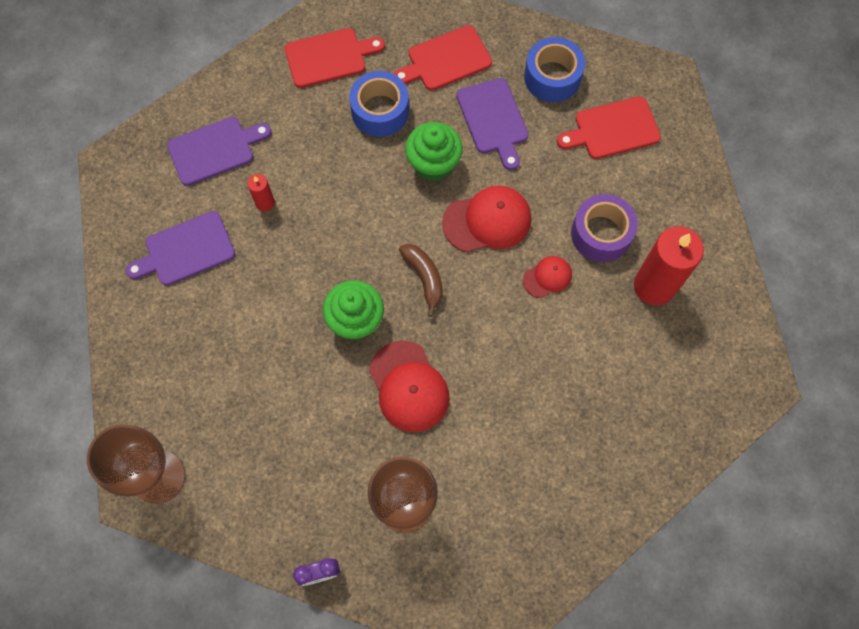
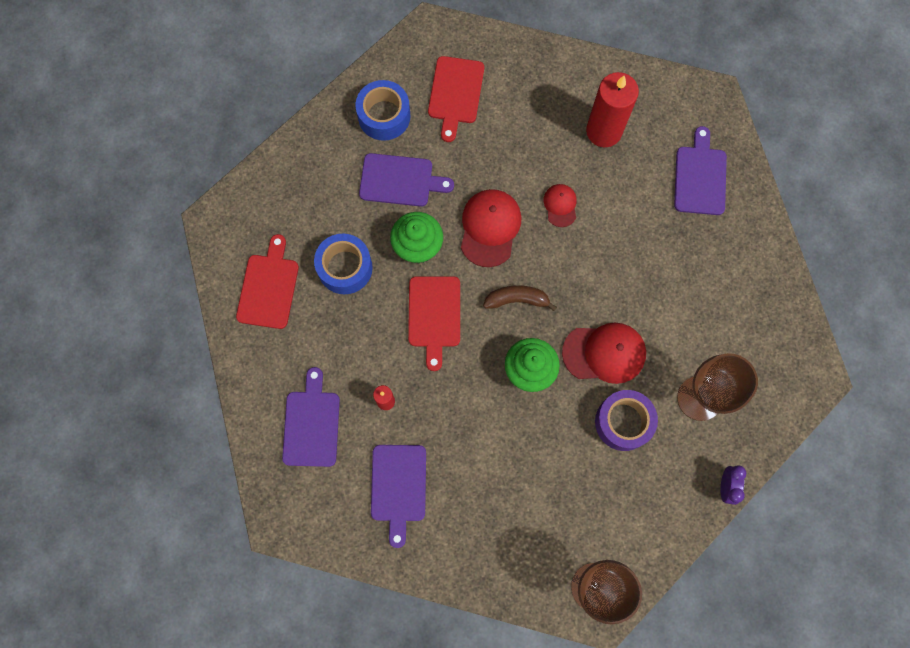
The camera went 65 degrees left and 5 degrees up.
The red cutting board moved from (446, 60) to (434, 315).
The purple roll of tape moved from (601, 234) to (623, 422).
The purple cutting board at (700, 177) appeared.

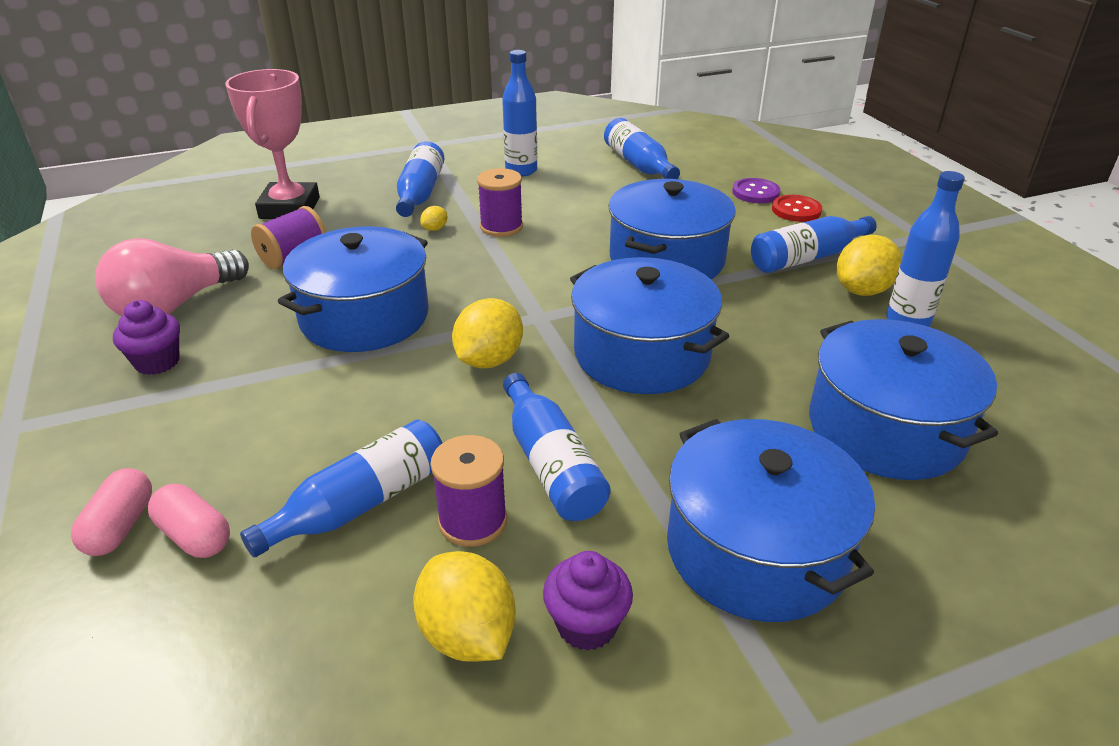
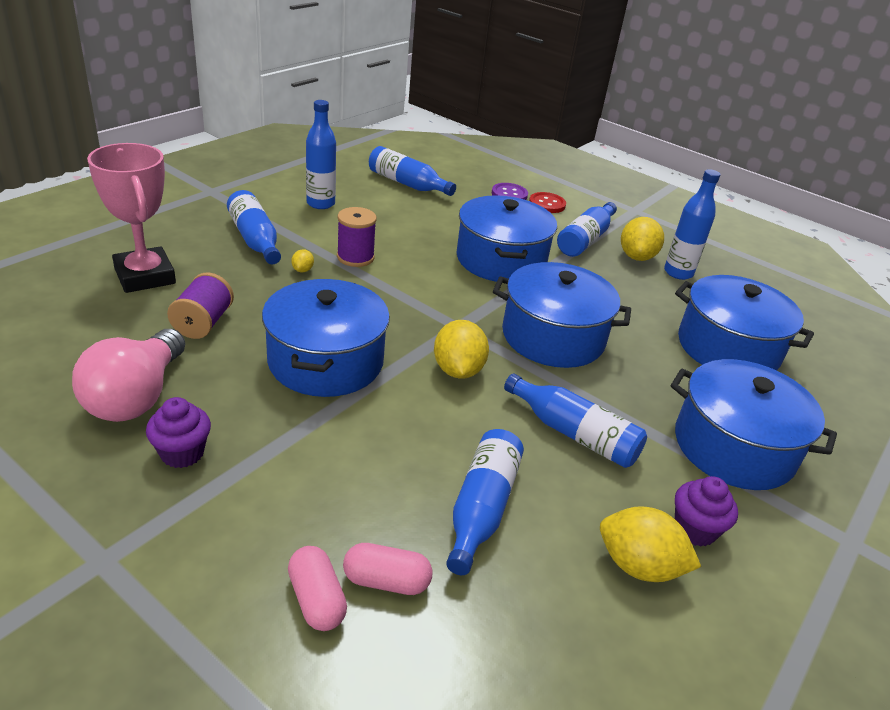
The camera went 35 degrees left and 0 degrees up.
The purple spool at (473, 521) disappeared.

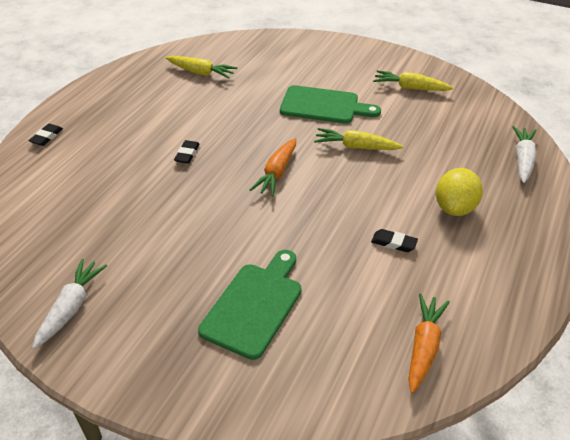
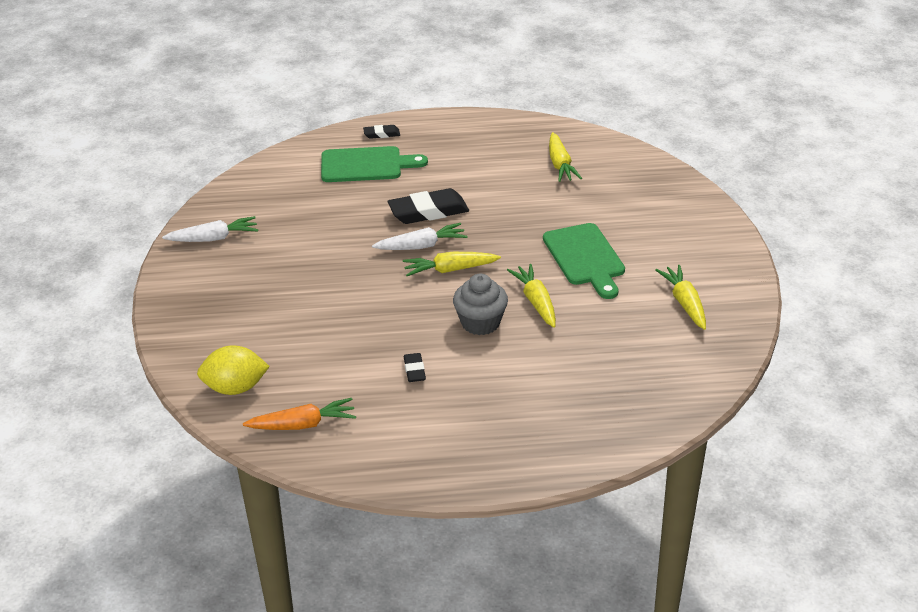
The camera went 60 degrees right and 5 degrees down.
The bright yellow citrus fruit moved from (454, 208) to (235, 388).
The green cutting board moved from (254, 305) to (366, 165).
The white toy carrot moved from (523, 159) to (421, 246).
The black pencil eraser at (187, 154) changed to 2.00 times the size.
The orange-coloured toy carrot at (277, 173) became the bright yellow toy carrot at (450, 270).
The grey cupcake at (480, 323) appeared.

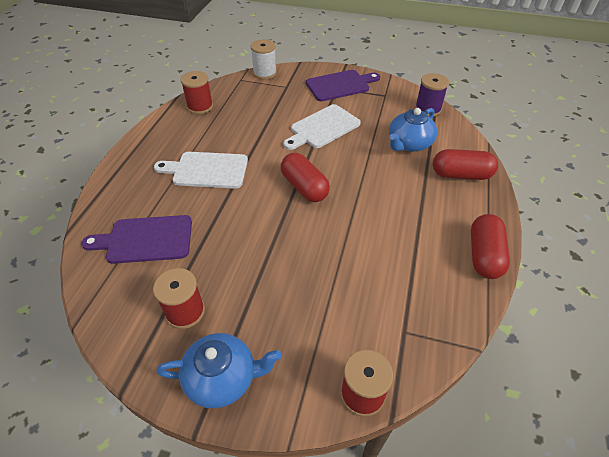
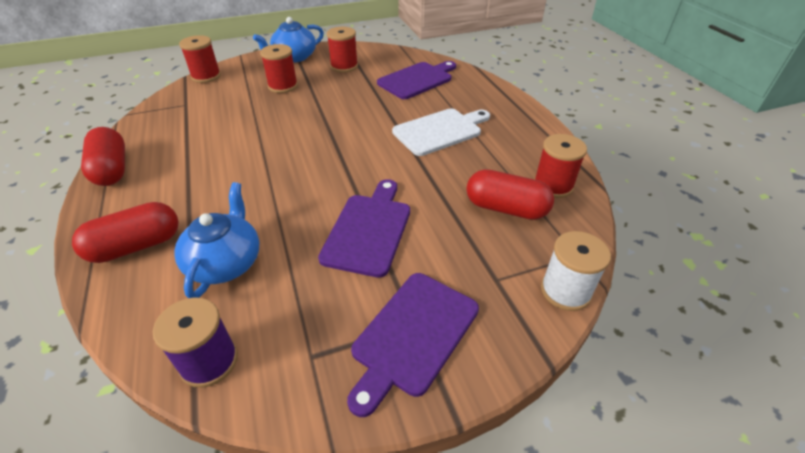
The camera went 145 degrees right and 5 degrees down.
The red spool at (283, 86) appeared.
The white cutting board at (322, 128) became the purple cutting board at (369, 230).
The red pill moved from (304, 187) to (506, 208).

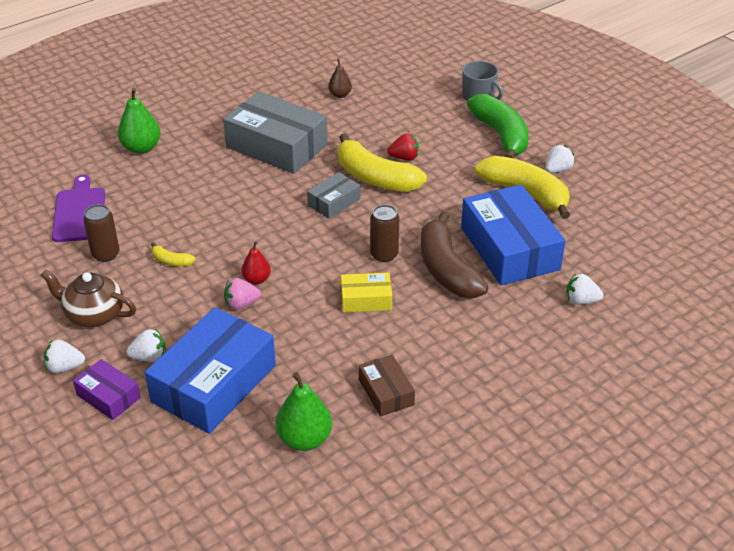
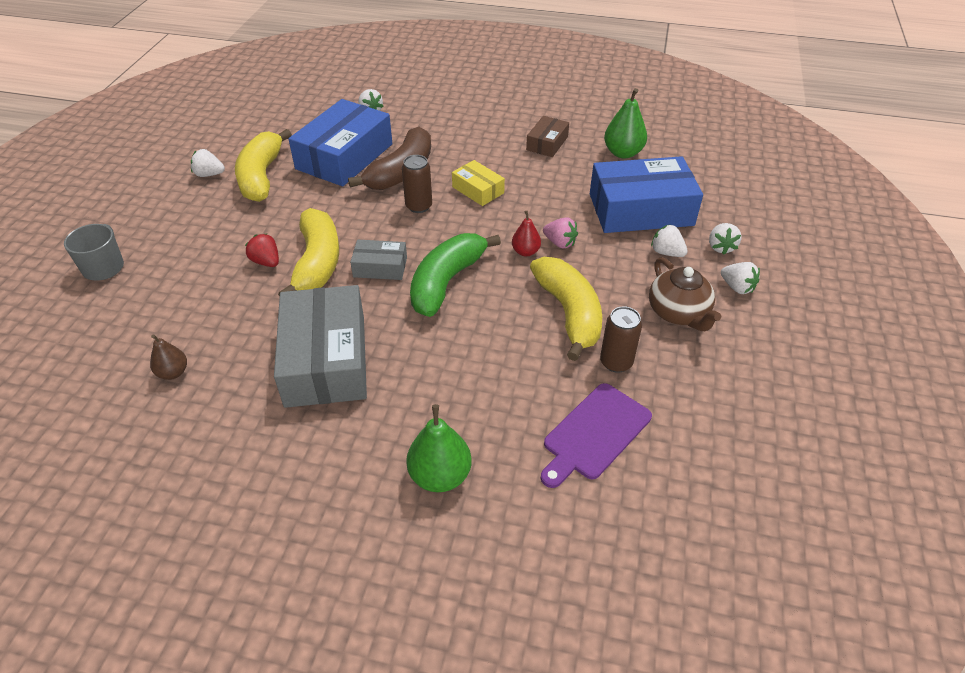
The camera went 130 degrees left and 5 degrees up.
The green banana fruit moved from (500, 135) to (446, 282).
The bright yellow banana fruit at (171, 261) changed to 2.35 times the size.
The purple parcel at (108, 396) was replaced by the white toy strawberry at (720, 247).

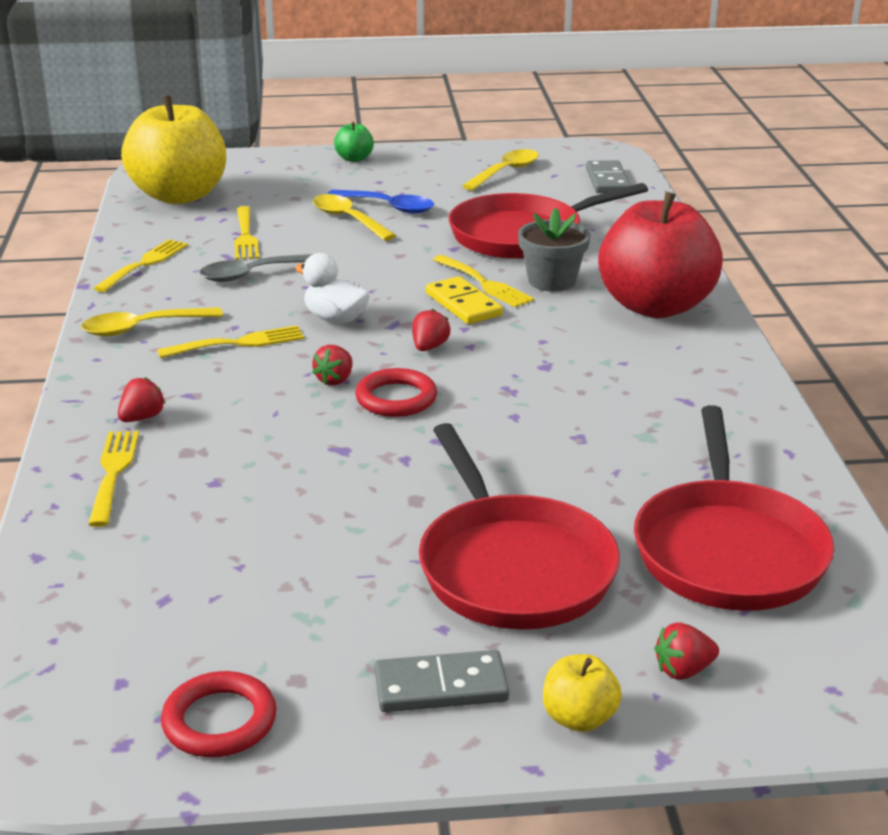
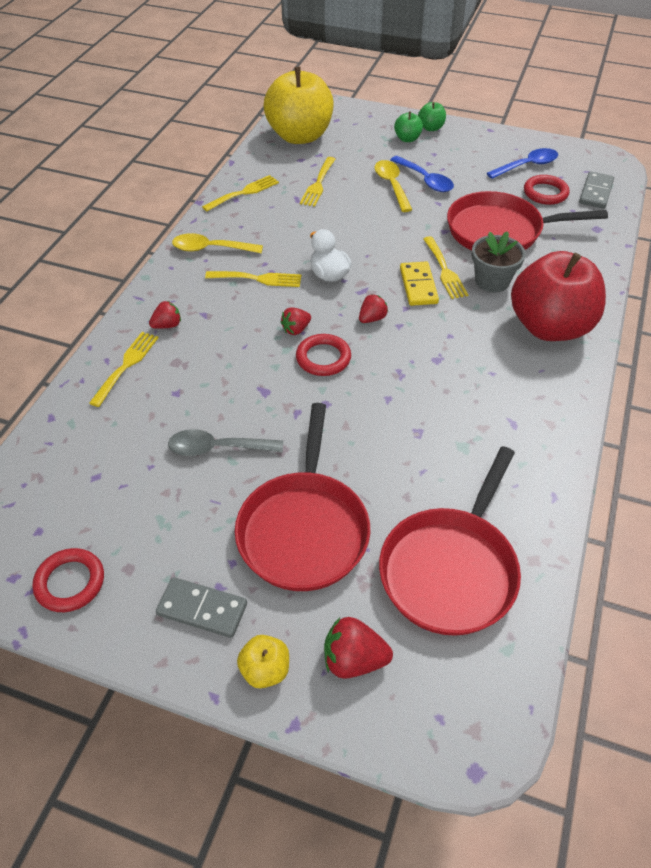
The camera went 25 degrees right and 20 degrees up.
The grey tablespoon moved from (254, 274) to (217, 448).
The red toy strawberry at (683, 670) changed to 1.52 times the size.
The green apple fruit at (407, 139) appeared.
The bright yellow tablespoon at (506, 172) became the cobalt tablespoon at (527, 166).
The red ring at (545, 193) appeared.

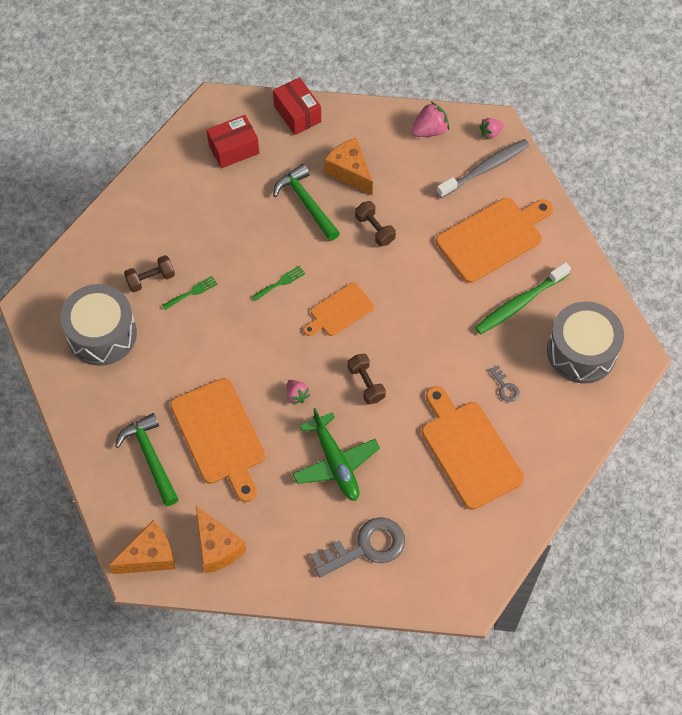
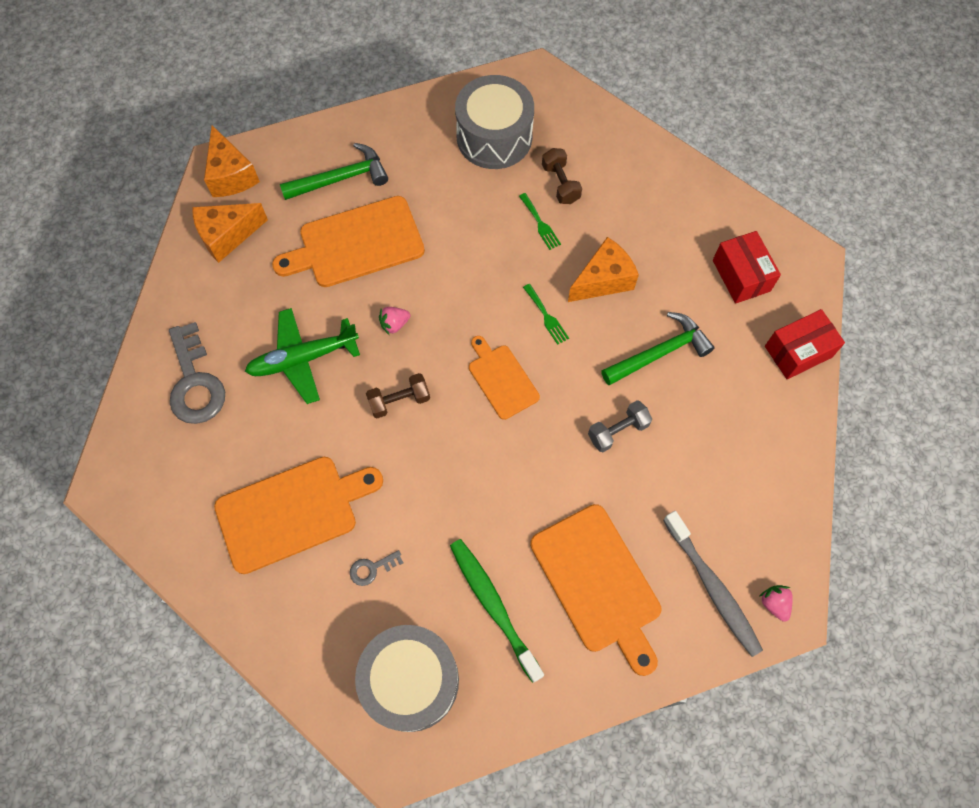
The camera went 95 degrees right and 5 degrees up.
The orange-coloured cheese wedge moved from (349, 172) to (603, 280).
The russet dumbbell at (374, 229) became the grey dumbbell at (617, 431).
The rosy toy strawberry at (429, 130) disappeared.

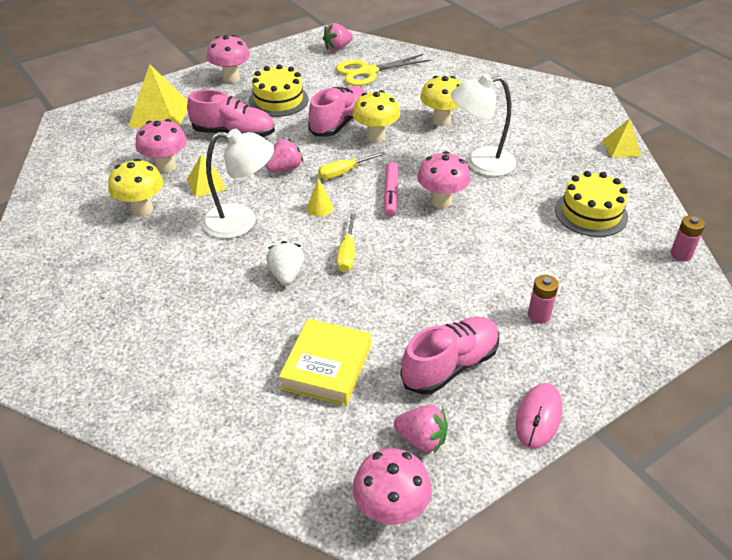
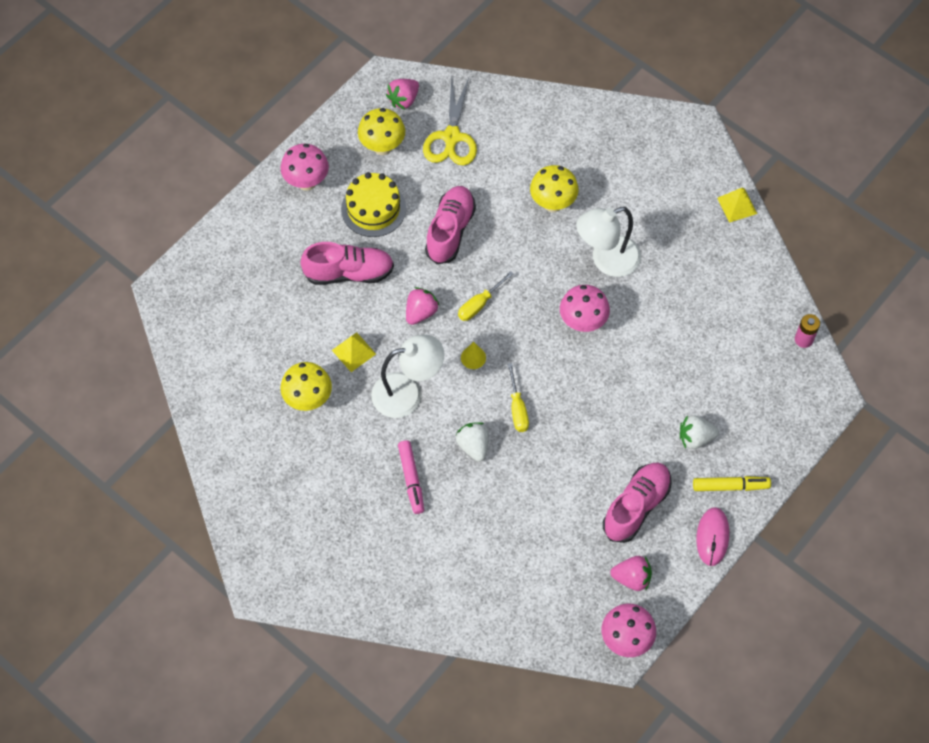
The camera went 15 degrees left and 20 degrees up.
The bright yellow mushroom moved from (376, 137) to (382, 147).
The rosy marker moved from (391, 194) to (411, 479).
The bright yellow pair of scissors at (367, 72) turned 45 degrees counterclockwise.
The rosy battery at (539, 315) was replaced by the white toy strawberry at (695, 438).
The bright yellow marker at (730, 486) appeared.
The bright yellow solid pyramid at (160, 115) disappeared.
The rosy mushroom at (166, 167) disappeared.
The bright yellow book at (327, 367) disappeared.
The bright yellow cake at (591, 213) disappeared.

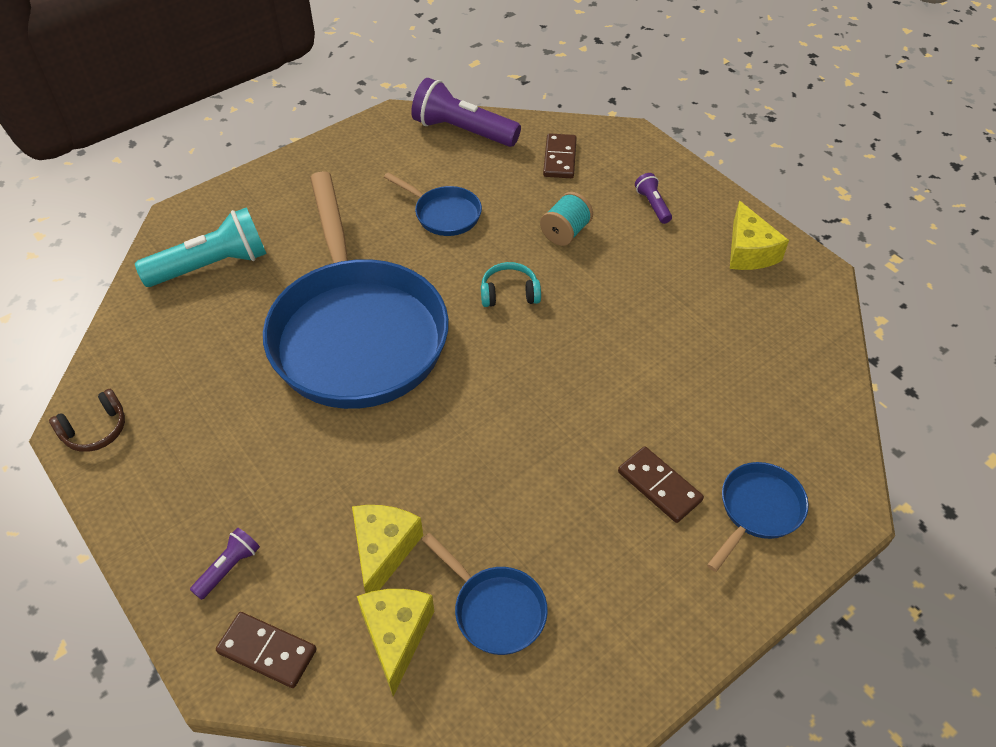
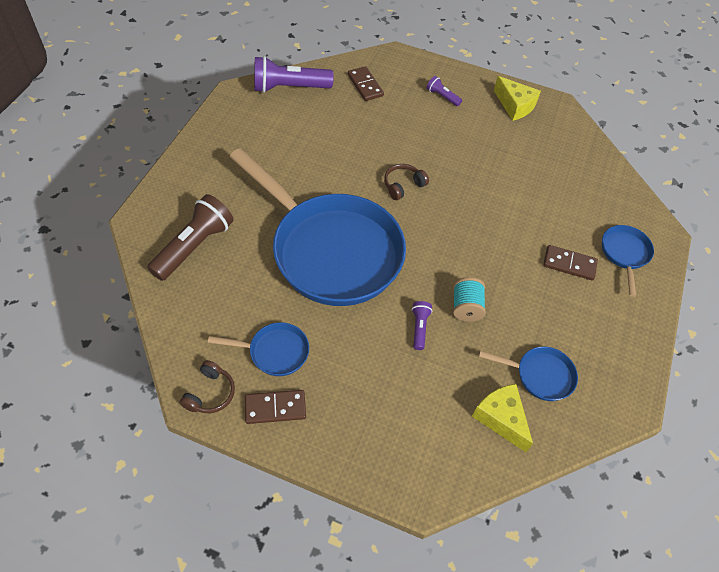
The camera went 35 degrees left and 5 degrees up.
The teal flashlight at (212, 266) became the russet flashlight at (194, 246).
The cobalt skillet moved from (444, 214) to (275, 352).
The russet domino tile moved from (267, 651) to (275, 408).
The teal headphones at (509, 293) became the russet headphones at (403, 185).
The purple flashlight moved from (228, 568) to (419, 328).
The teal spool moved from (565, 232) to (466, 307).
The bright yellow cheese wedge at (383, 551) disappeared.

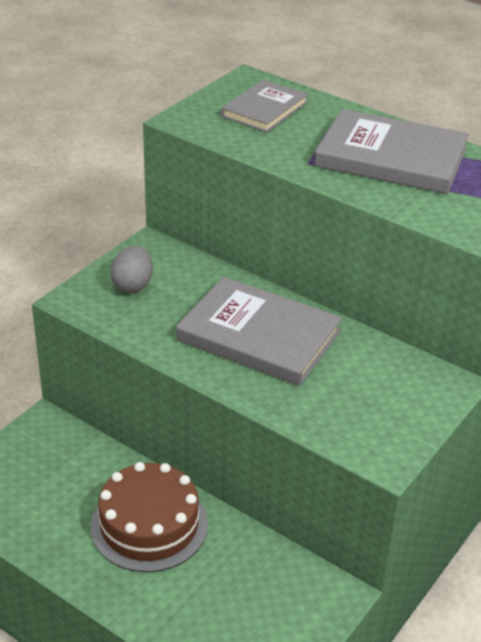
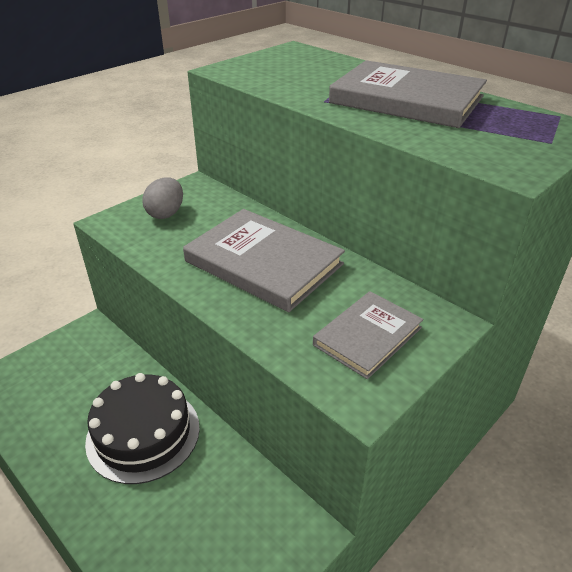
The camera went 10 degrees right and 0 degrees up.
The russet cake at (149, 525) became the black cake at (143, 433).
The grey book moved from (264, 109) to (367, 336).

